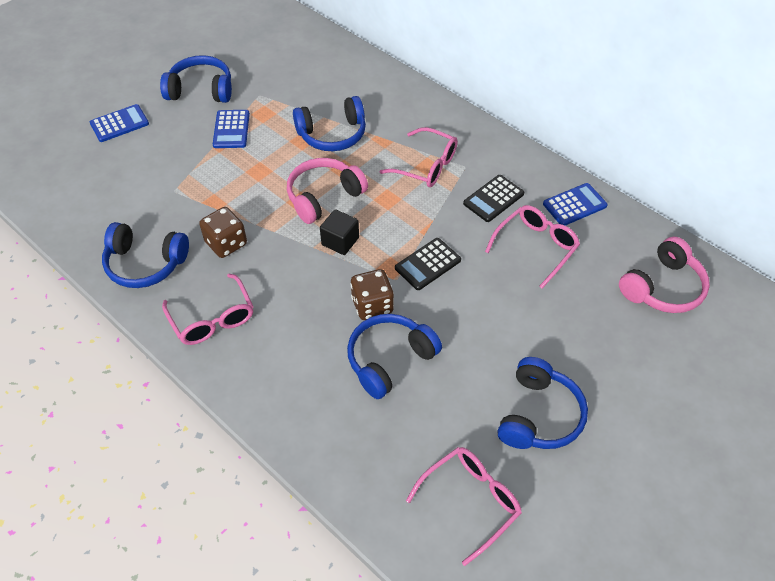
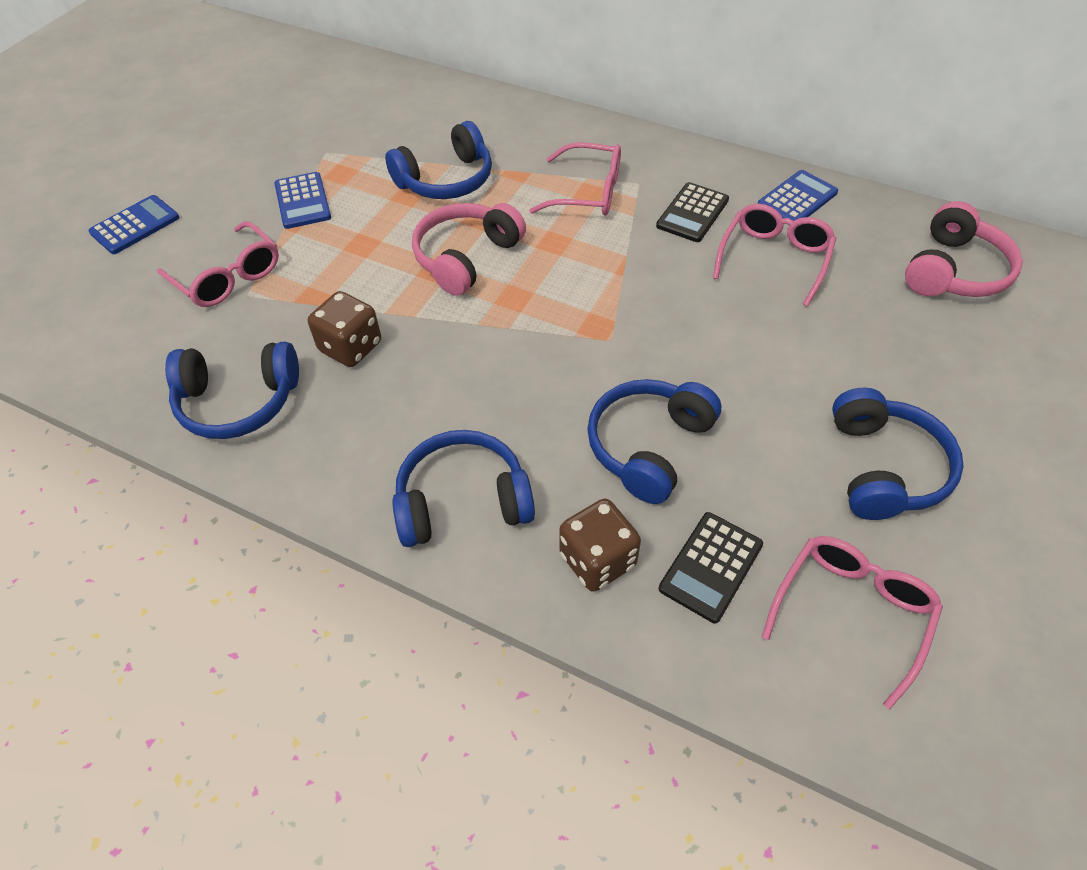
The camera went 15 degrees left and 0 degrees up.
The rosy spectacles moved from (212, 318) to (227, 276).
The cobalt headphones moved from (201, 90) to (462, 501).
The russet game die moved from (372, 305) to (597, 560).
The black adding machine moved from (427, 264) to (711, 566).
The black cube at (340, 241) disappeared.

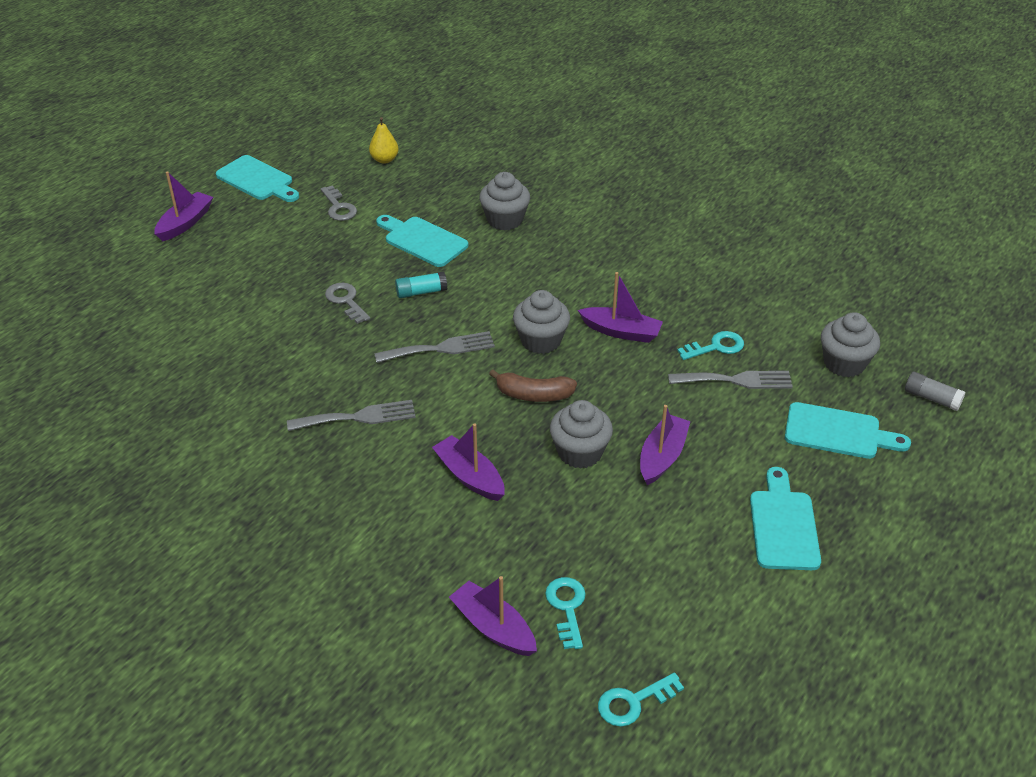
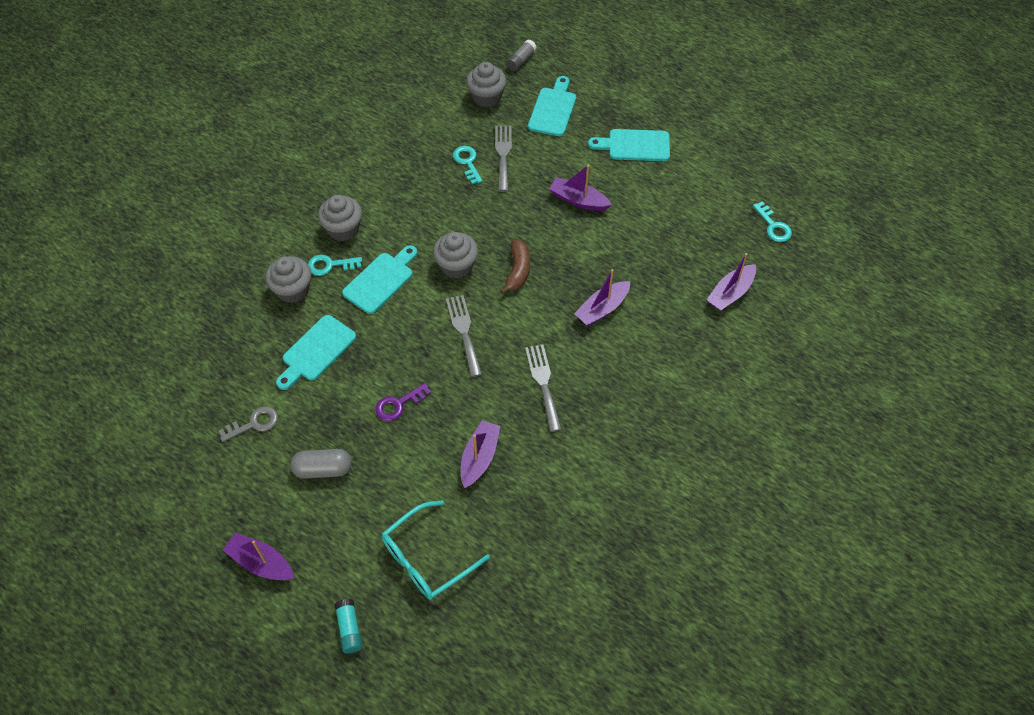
The camera went 90 degrees left and 15 degrees up.
The grey pill at (323, 469) appeared.
The teal key moved from (567, 608) to (330, 265).
The grey cupcake moved from (580, 452) to (343, 229).
The teal glue moved from (421, 292) to (349, 629).
The teal cutting board moved from (257, 180) to (381, 280).
The grey key at (346, 301) became the purple key at (399, 404).
The teal spectacles at (427, 558) appeared.
The purple sailboat moved from (621, 331) to (479, 457).
The bright yellow toy pear at (384, 159) disappeared.

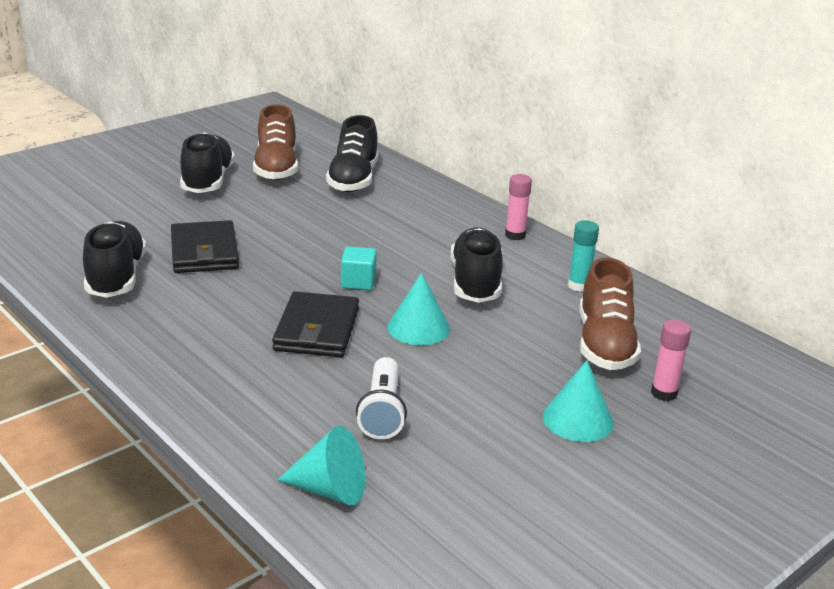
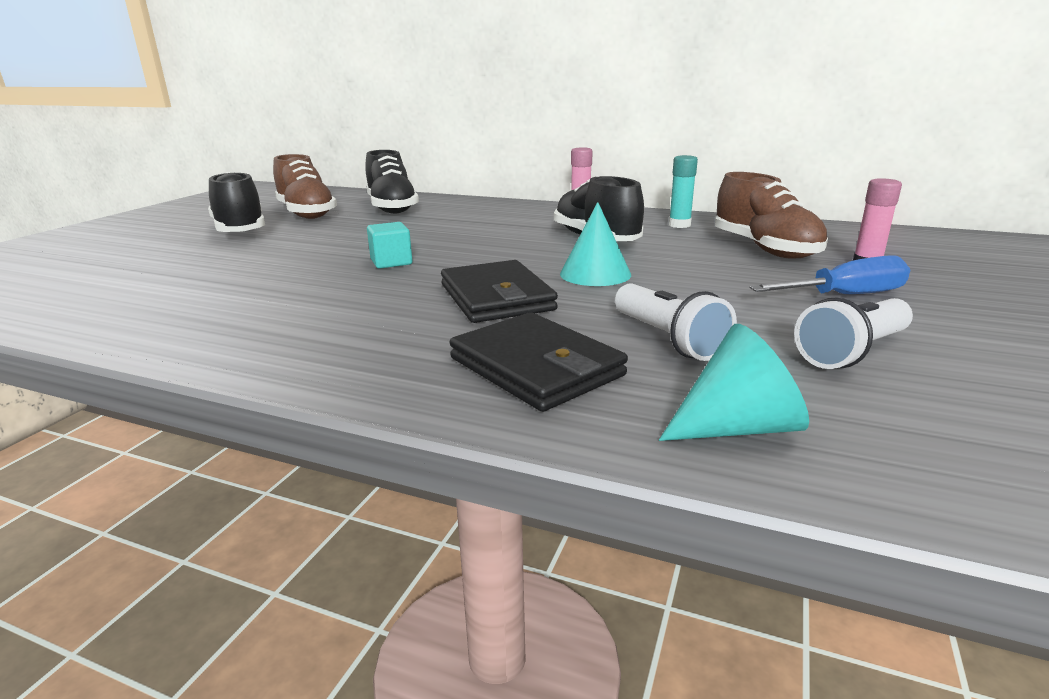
The camera went 25 degrees left and 5 degrees down.
The teal cube moved from (358, 282) to (391, 262).
The black wallet moved from (204, 252) to (536, 367).
The teal solid cone at (578, 419) was replaced by the cobalt screwdriver at (844, 296).
The white flashlight at (852, 352) appeared.
The black shoe at (116, 277) disappeared.

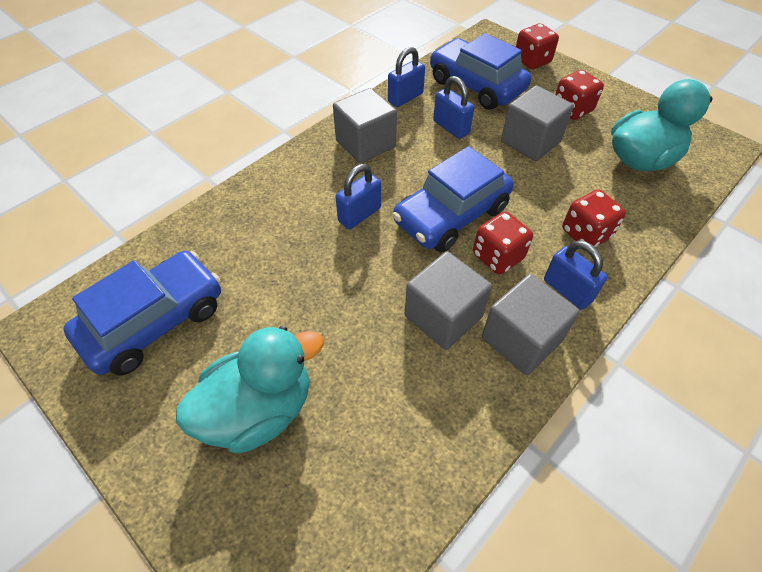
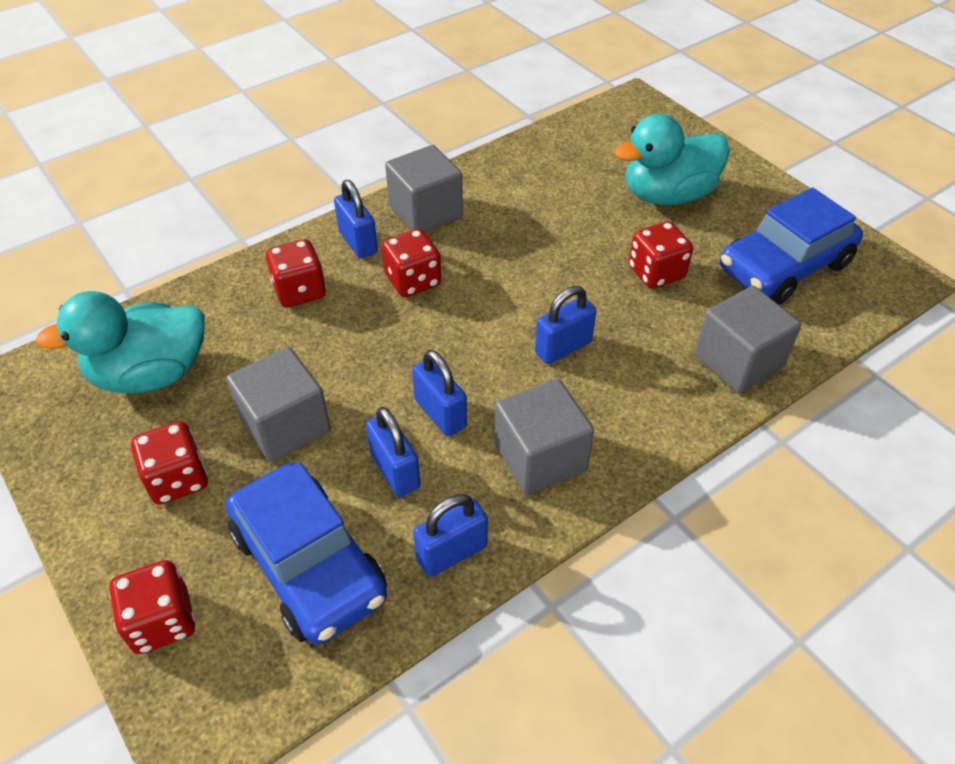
The camera went 170 degrees left and 5 degrees down.
The cobalt padlock at (440, 413) appeared.
The red game die at (656, 273) appeared.
The grey cube moved from (443, 316) to (738, 361).
The cobalt toy car at (451, 215) disappeared.

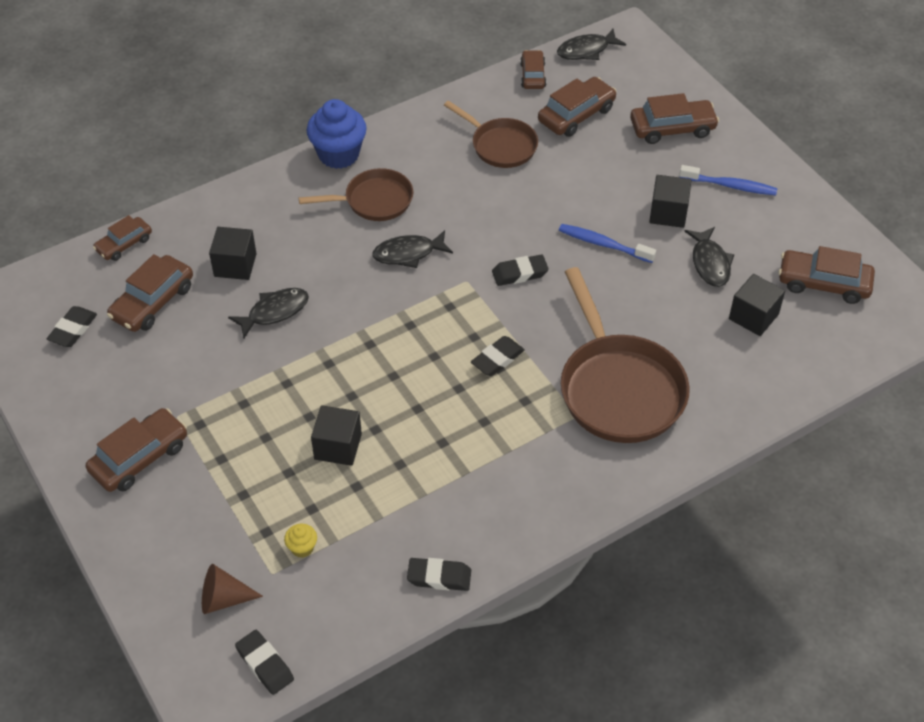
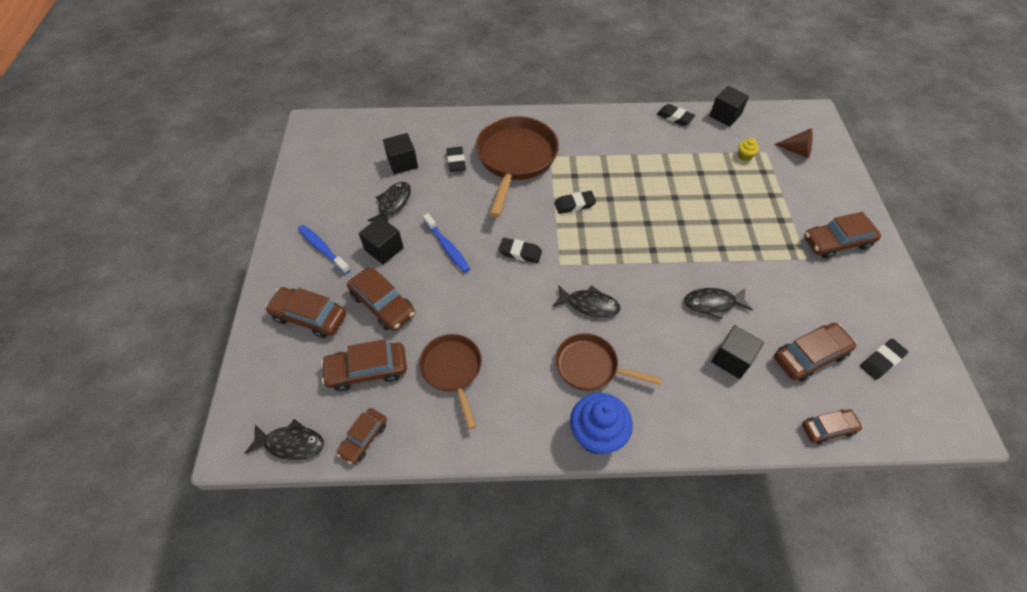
The camera went 150 degrees left and 5 degrees up.
The russet toy car moved from (823, 283) to (382, 304).
The black pencil eraser moved from (265, 664) to (456, 161).
The black cube moved from (338, 446) to (725, 115).

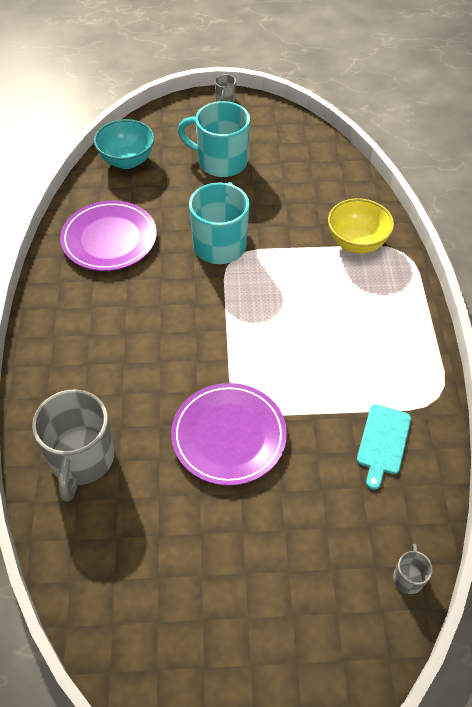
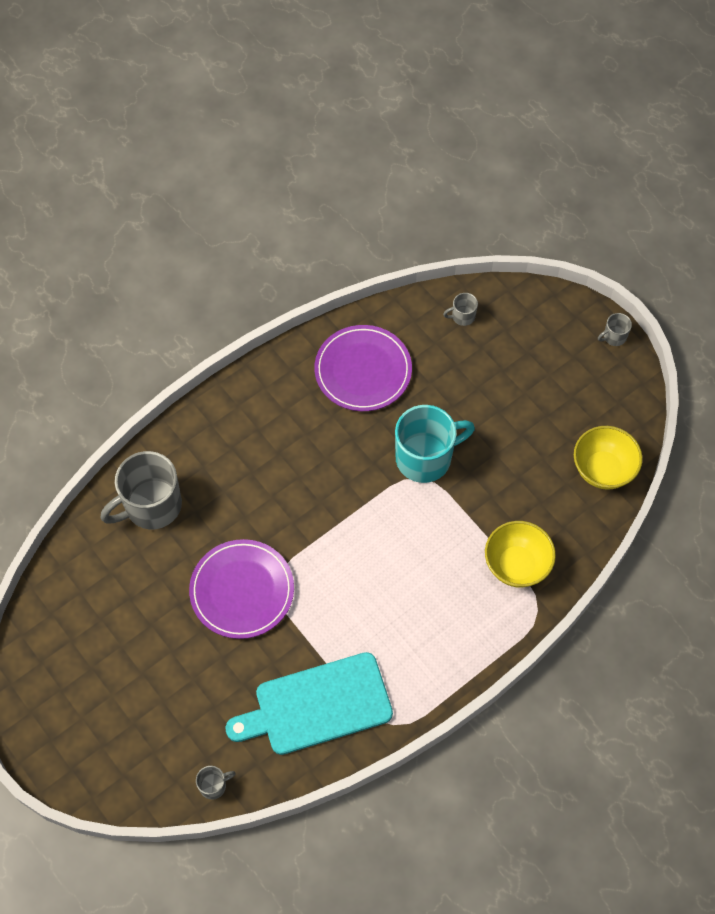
The camera went 55 degrees right and 10 degrees up.
The teal cutting board at (383, 442) changed to 1.88 times the size.
The teal bowl at (127, 161) was replaced by the grey coffee mug at (462, 316).
The bright yellow bowl at (603, 469) appeared.
The teal coffee mug at (220, 162) disappeared.

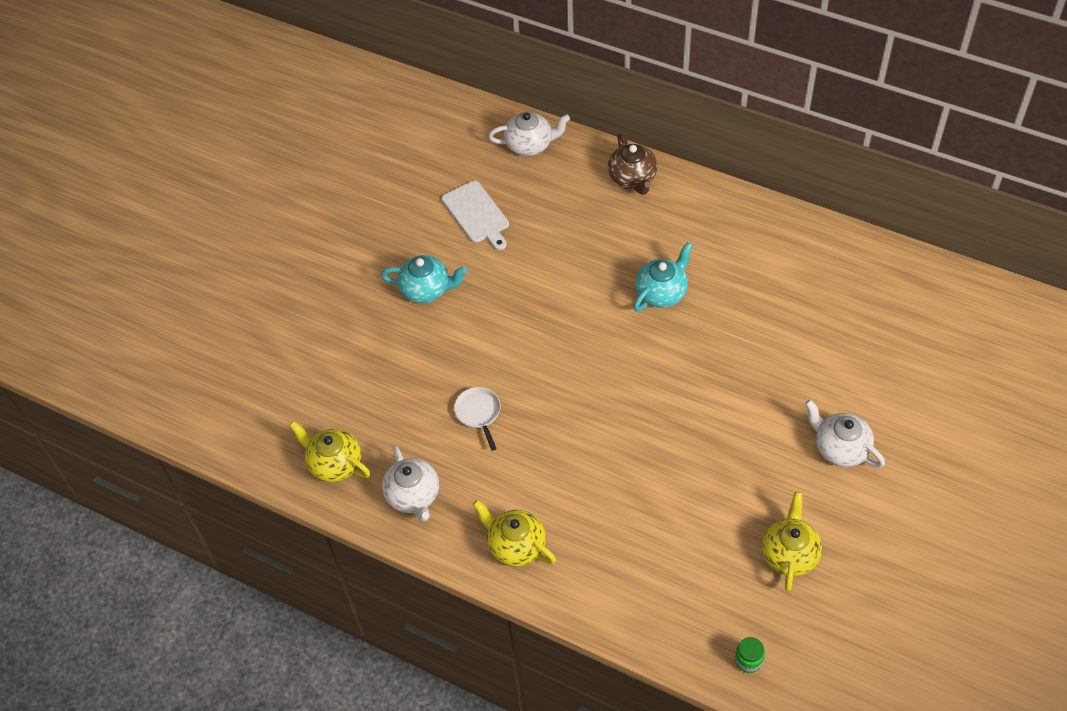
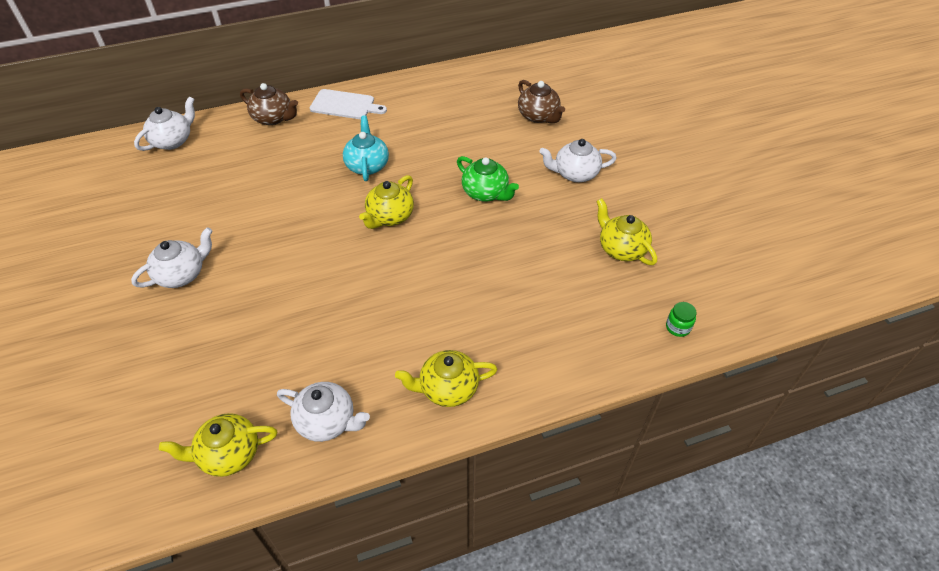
The camera went 50 degrees left and 5 degrees down.
The teal tea pot at (426, 289) became the white tea pot at (182, 274).
The white cutting board moved from (477, 214) to (345, 105).
The bright yellow tea pot at (389, 216) appeared.
The green tea pot at (486, 193) appeared.
The russet tea pot at (538, 116) appeared.
The white skillet at (479, 413) disappeared.

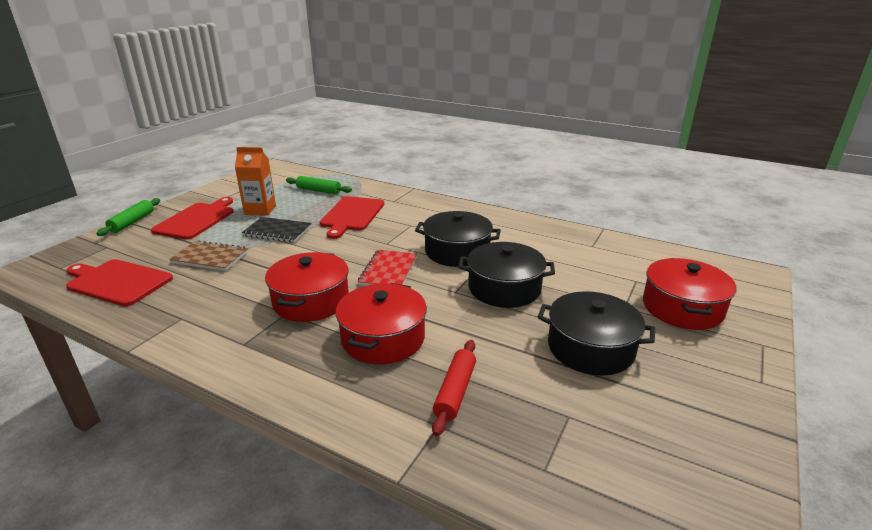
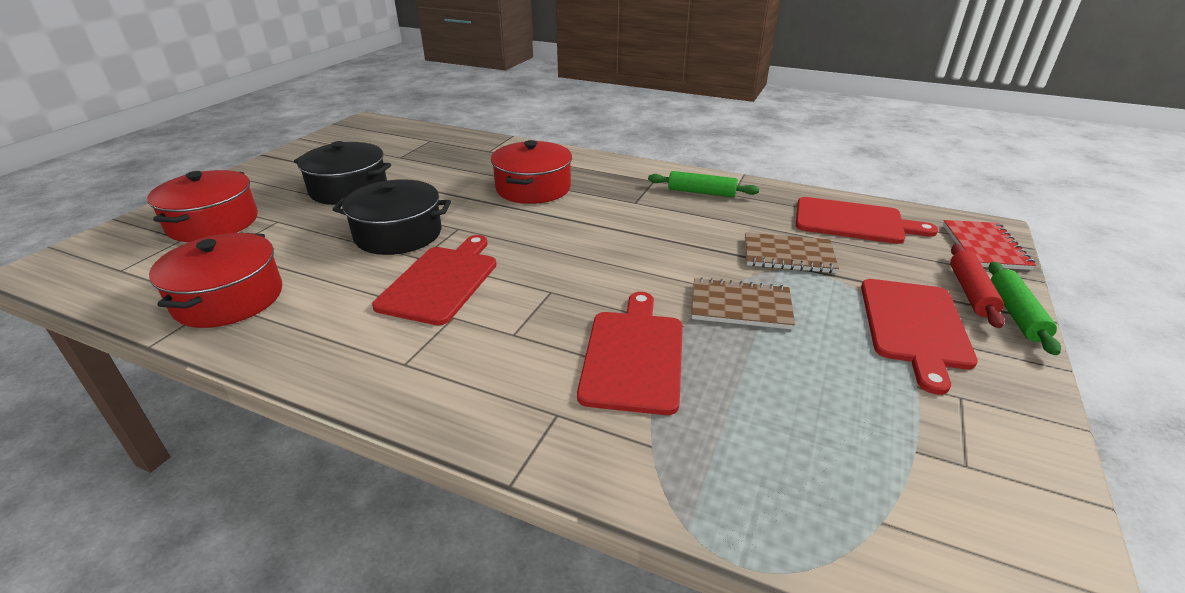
The camera went 175 degrees right and 5 degrees up.
The red cooking pot moved from (311, 301) to (229, 298).
The black cooking pot at (457, 251) was replaced by the red cutting board at (441, 281).
The green rolling pin moved from (319, 190) to (701, 192).
The black exercise book at (277, 231) became the russet exercise book at (740, 306).
The red exercise book moved from (388, 271) to (984, 247).
The red rolling pin moved from (455, 392) to (970, 292).
The orange-coloured milk carton at (260, 210) disappeared.

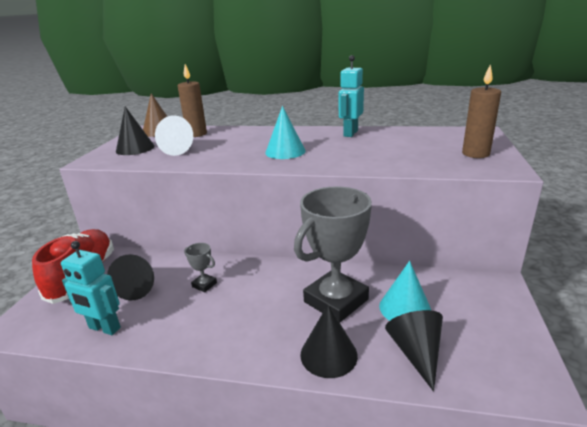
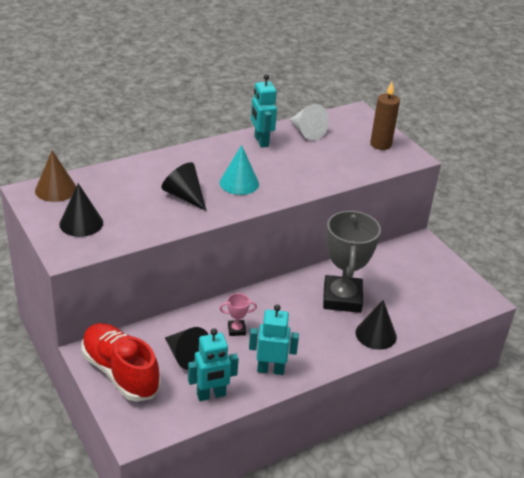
The camera went 45 degrees left and 10 degrees up.
The black solid cone moved from (416, 353) to (184, 196).
The grey prize cup at (204, 285) became the rosy prize cup at (236, 330).
The teal toy robot at (270, 369) appeared.
The white solid cone moved from (180, 149) to (306, 132).
The russet candle at (196, 134) disappeared.
The teal solid cone at (405, 308) disappeared.

